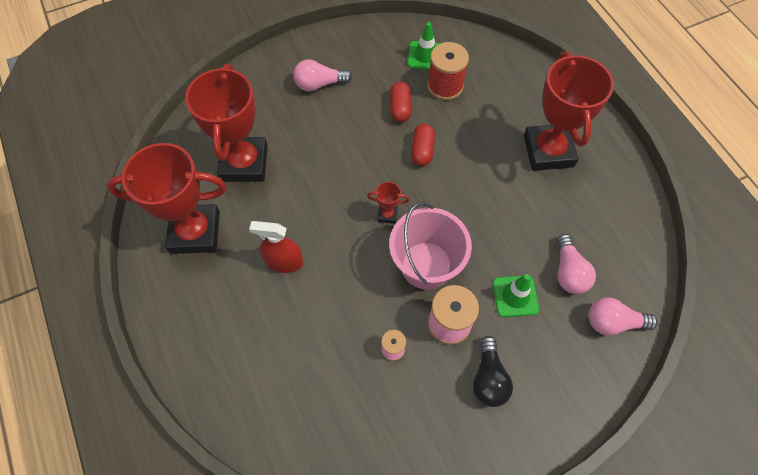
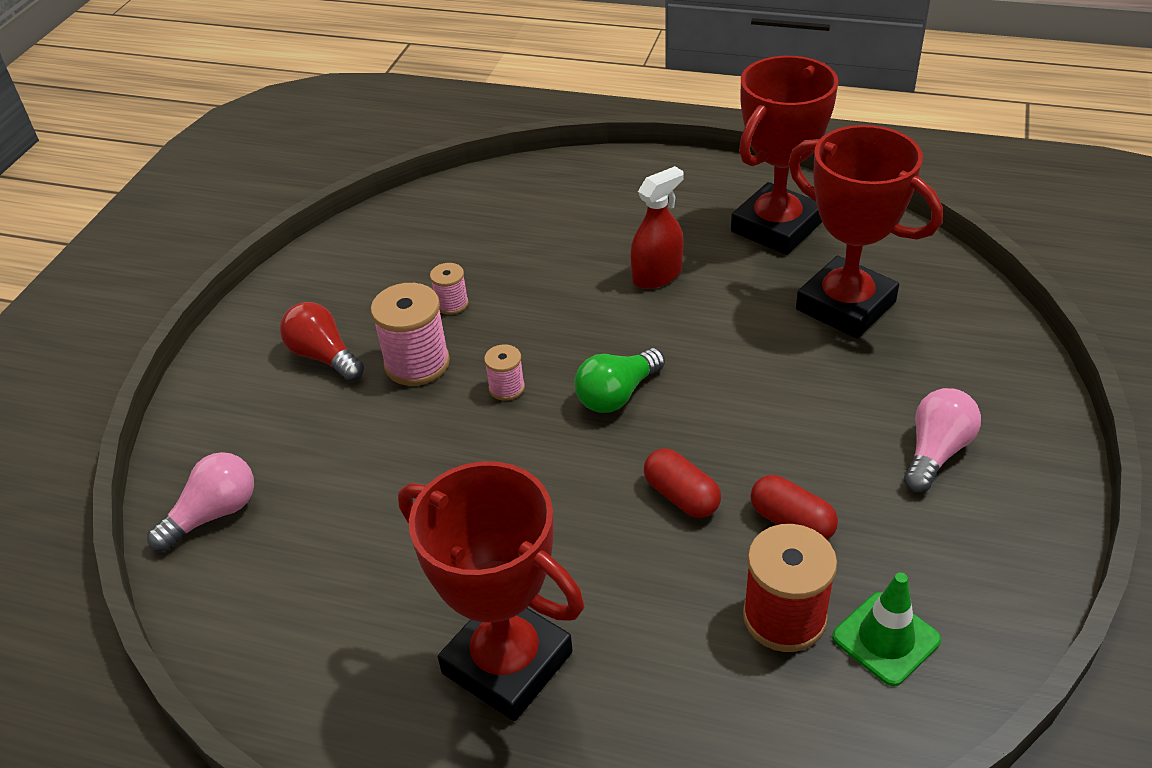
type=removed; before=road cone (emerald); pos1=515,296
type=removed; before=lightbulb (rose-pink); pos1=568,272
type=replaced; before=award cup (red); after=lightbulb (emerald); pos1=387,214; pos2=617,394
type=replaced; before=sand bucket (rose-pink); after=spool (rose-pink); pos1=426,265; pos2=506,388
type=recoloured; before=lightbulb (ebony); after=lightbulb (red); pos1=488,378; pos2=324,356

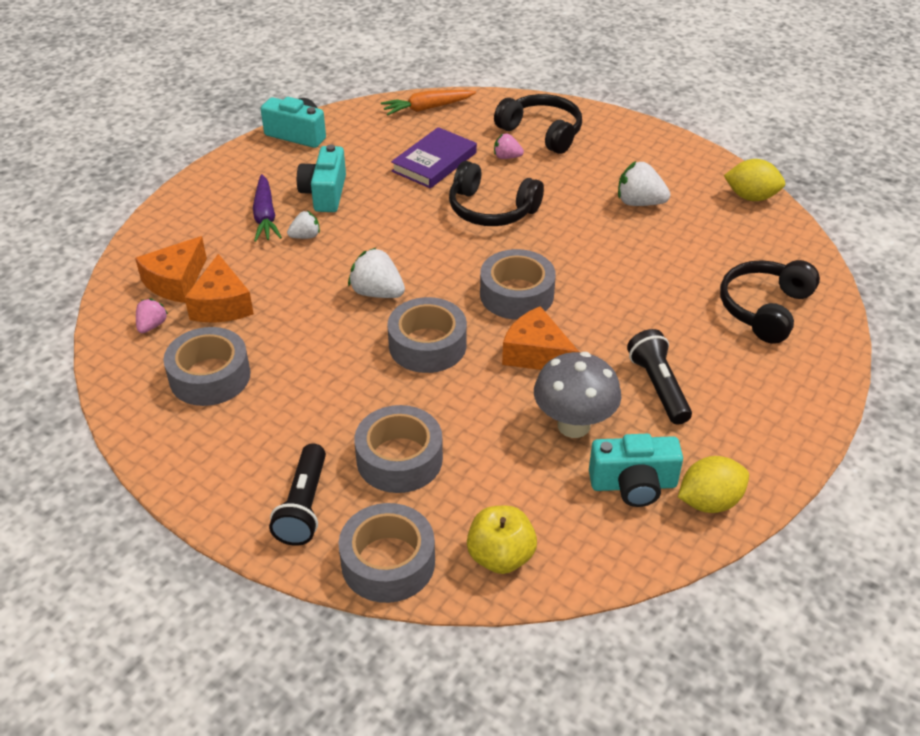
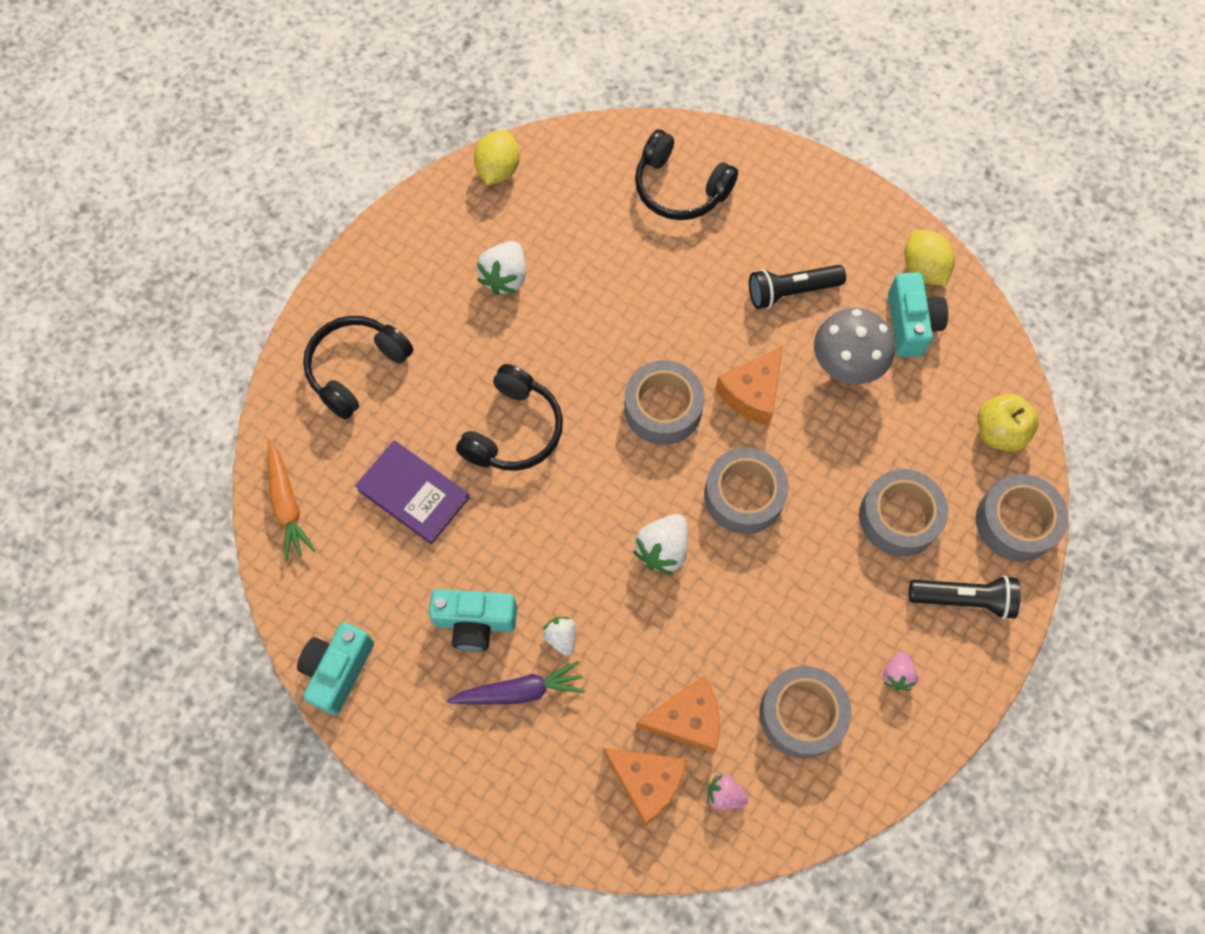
type=moved; before=strawberry (rose-pink); pos1=507,157; pos2=897,675

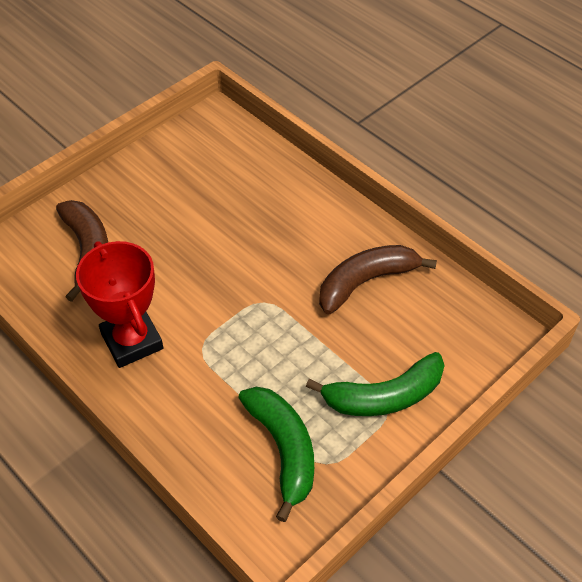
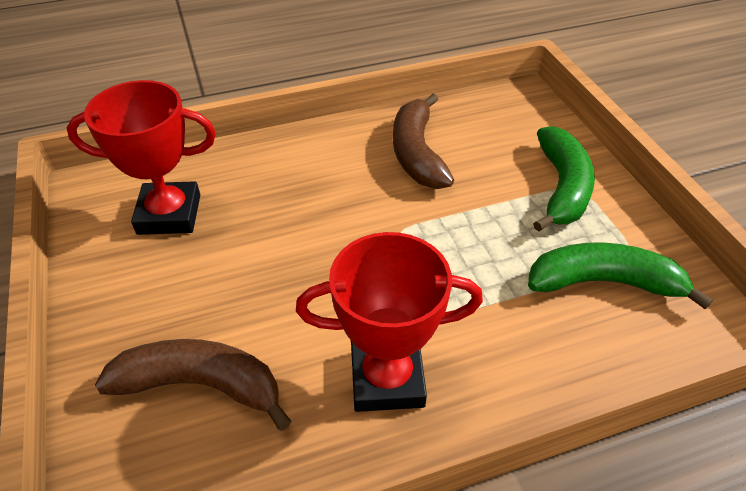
type=added; after=award cup (red); pos2=169,214

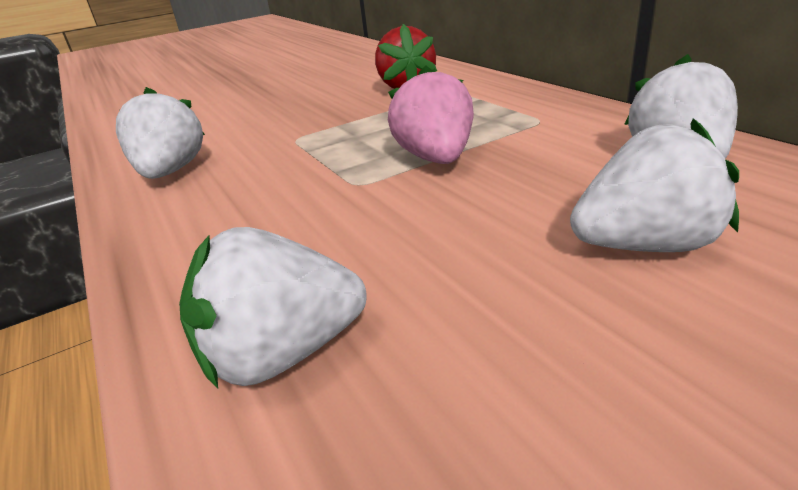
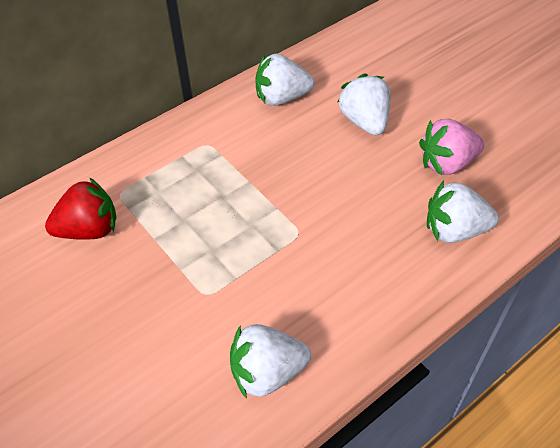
type=moved; before=strawberry (rose-pink); pos1=436,158; pos2=447,164
type=turned; before=strawberry (white); pos1=283,354; pos2=454,230; turn=120

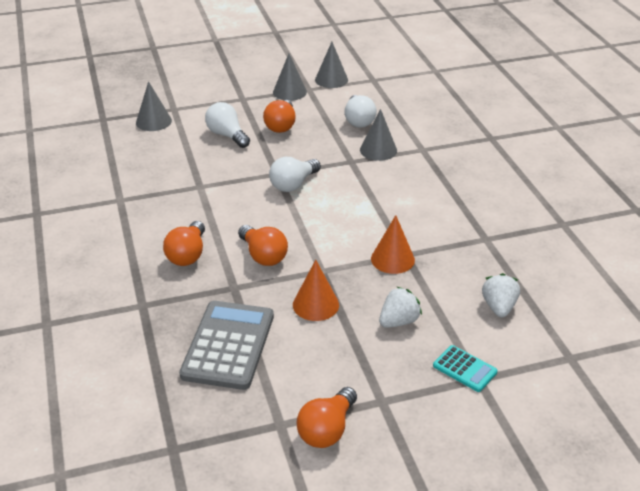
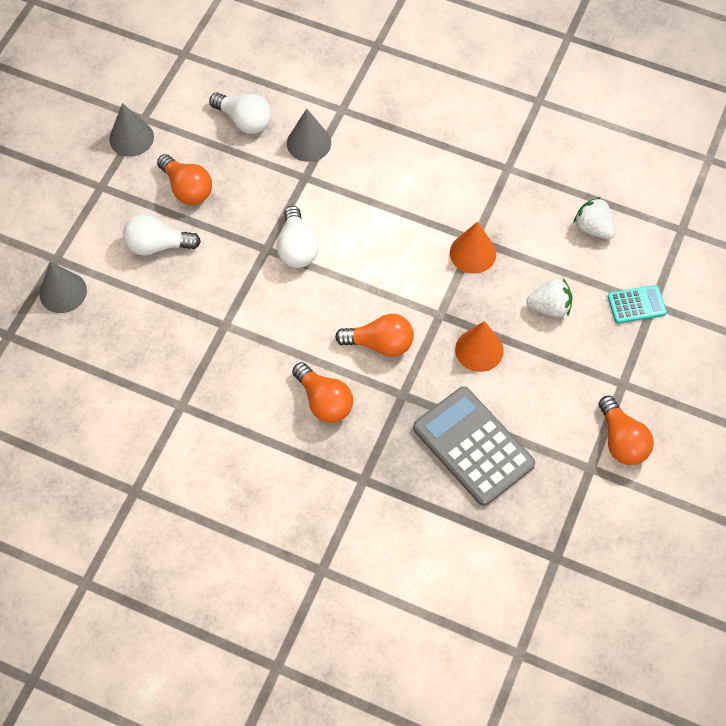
type=removed; before=cone (gray); pos1=331,79
type=turned; before=strawberry (white); pos1=398,321; pos2=549,307; turn=90

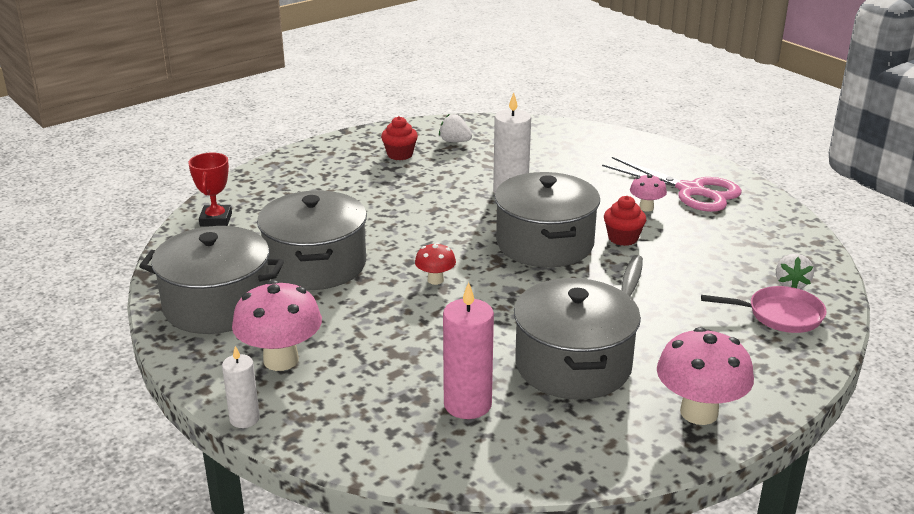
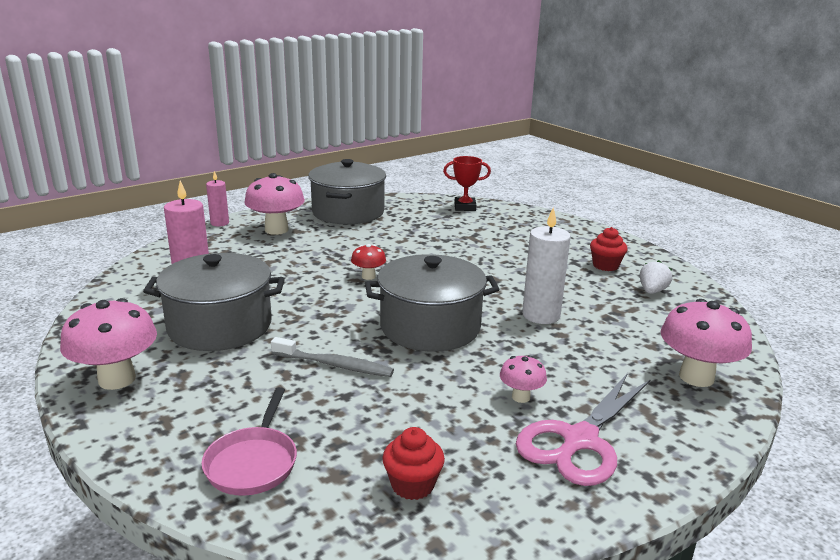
type=removed; before=pot (gray); pos1=315,265
type=removed; before=strawberry (white); pos1=791,284
type=added; after=fungus (rose-pink); pos2=696,377
type=moved; before=muffin (red); pos1=623,238; pos2=412,485
type=recoloured; before=pillar candle (white); after=pillar candle (rose-pink); pos1=244,419; pos2=219,223

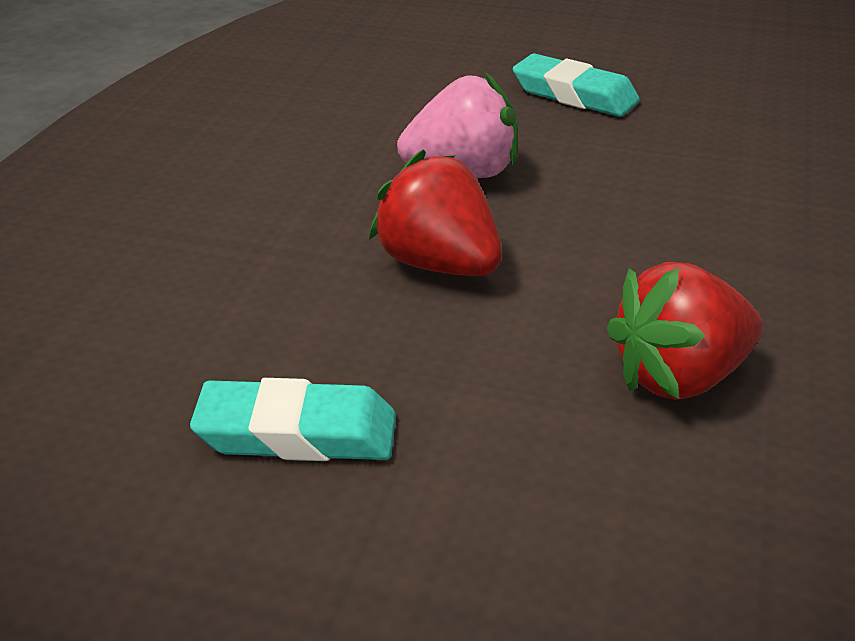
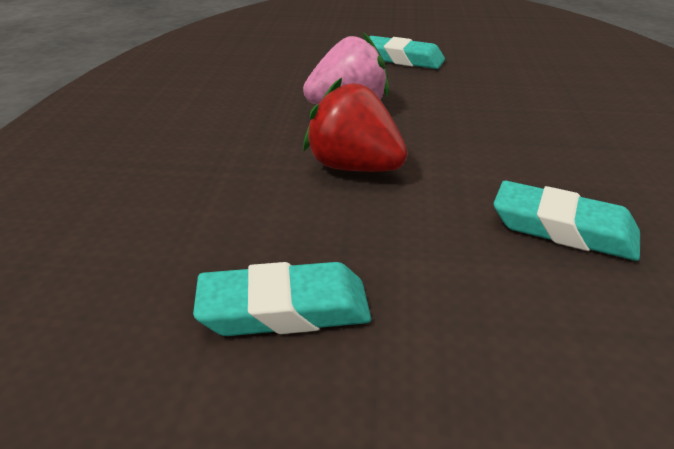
type=replaced; before=strawberry (red); after=eraser (turquoise); pos1=679,378; pos2=563,229

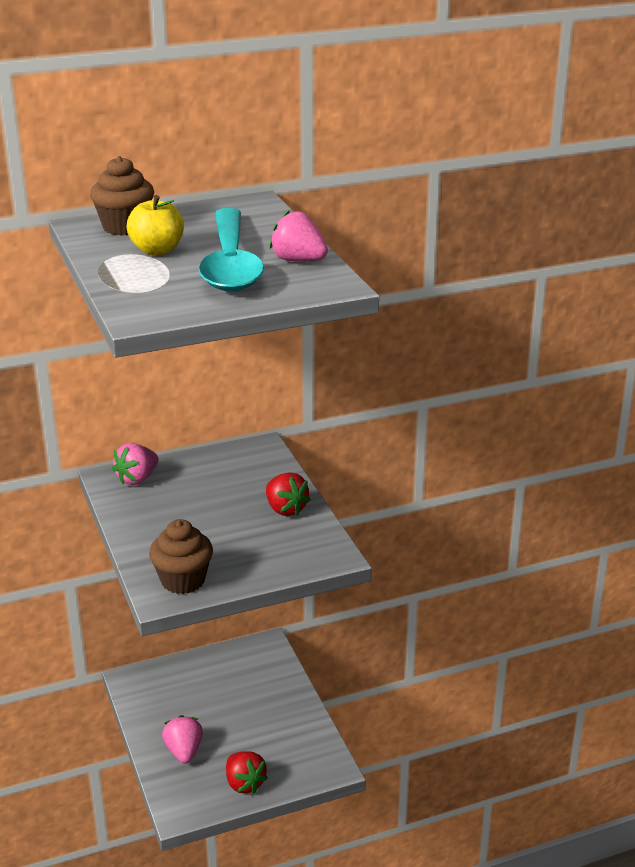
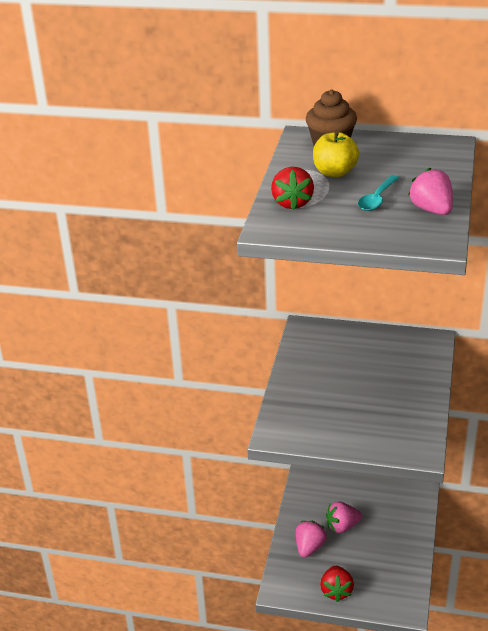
type=removed; before=muffin (dark brown); pos1=183,580
type=moved; before=strawberry (rose-pink); pos1=137,479; pos2=342,526
type=moved; before=strawberry (red); pos1=285,509; pos2=292,203
type=resized; before=tablespoon (turquoise); pos1=230,263; pos2=377,199; scale=0.44

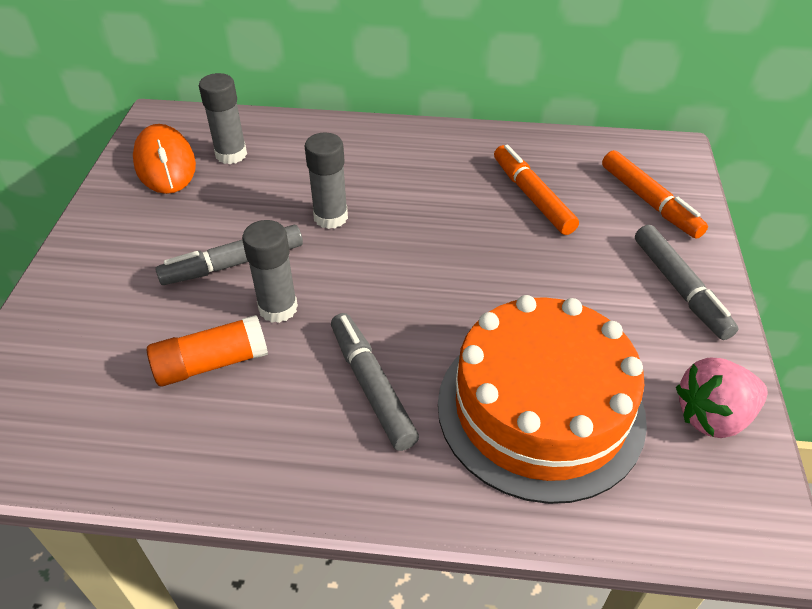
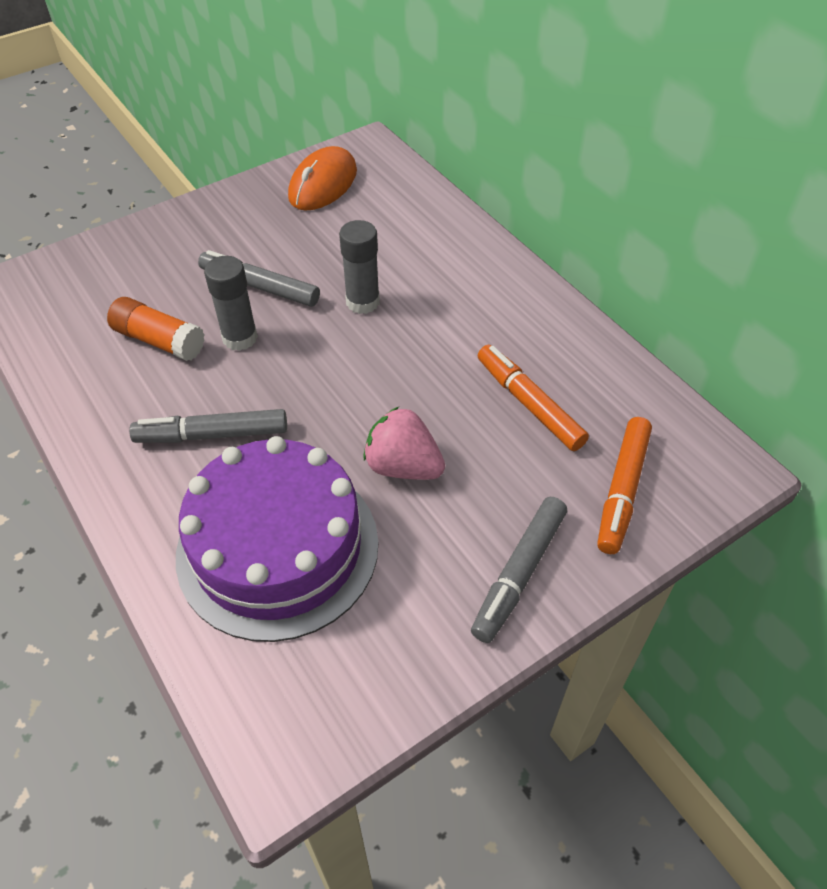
type=removed; before=stick of glue (gray); pos1=231,154
type=moved; before=strawberry (rose-pink); pos1=713,416; pos2=403,466
type=recoloured; before=cake (bright orange); after=cake (royal purple); pos1=540,409; pos2=277,548
type=turned; before=marker (gray); pos1=371,386; pos2=212,435; turn=-120
type=turned; before=marker (bright orange); pos1=532,197; pos2=529,404; turn=-60

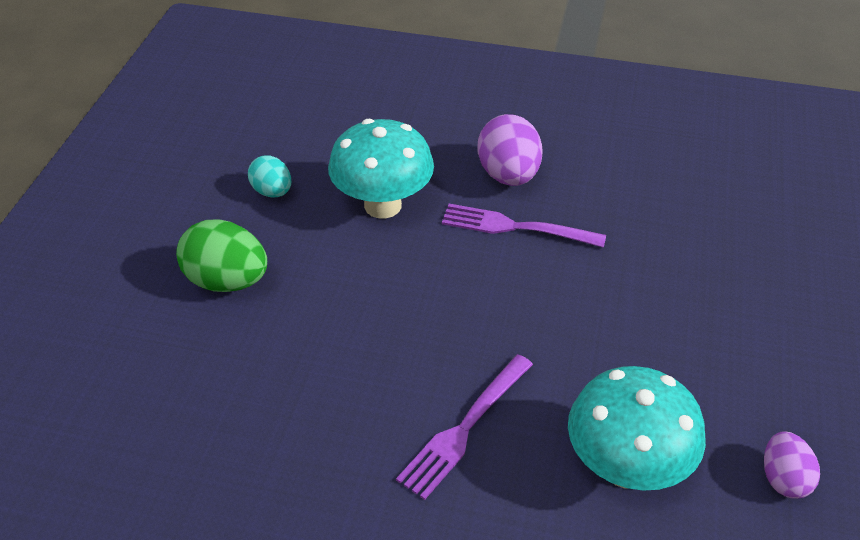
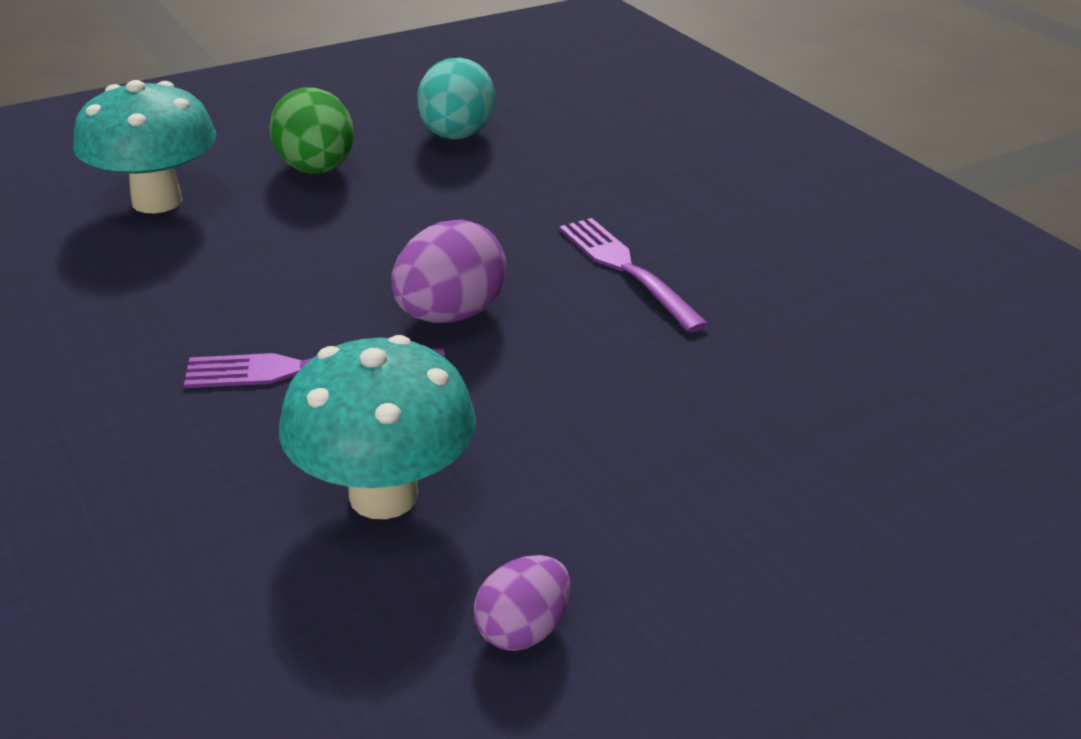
type=moved; before=fungus (turquoise); pos1=383,205; pos2=157,201
type=moved; before=egg shape (royal purple); pos1=508,175; pos2=449,315
type=resized; before=egg shape (turquoise); pos1=272,192; pos2=456,136; scale=1.64

